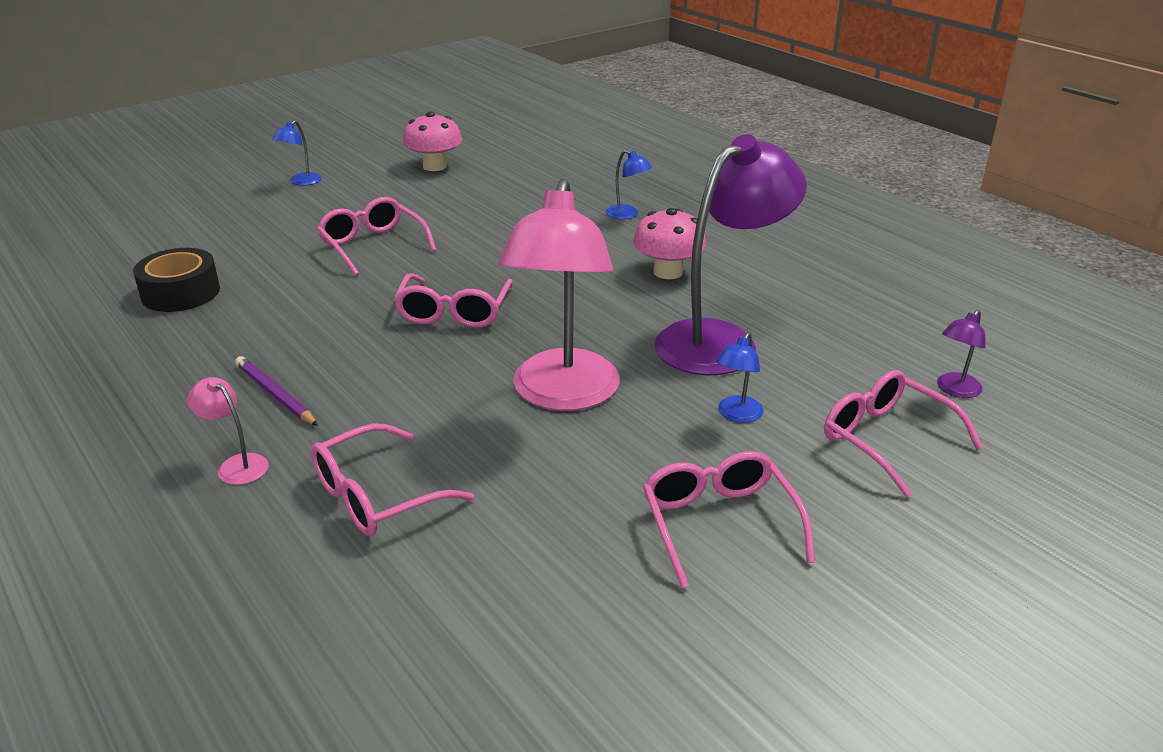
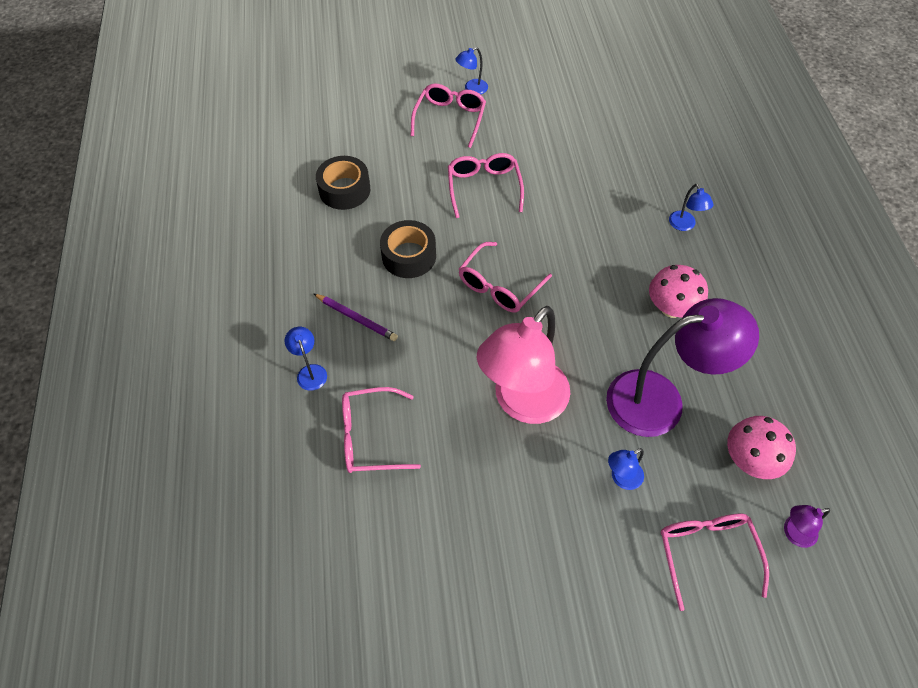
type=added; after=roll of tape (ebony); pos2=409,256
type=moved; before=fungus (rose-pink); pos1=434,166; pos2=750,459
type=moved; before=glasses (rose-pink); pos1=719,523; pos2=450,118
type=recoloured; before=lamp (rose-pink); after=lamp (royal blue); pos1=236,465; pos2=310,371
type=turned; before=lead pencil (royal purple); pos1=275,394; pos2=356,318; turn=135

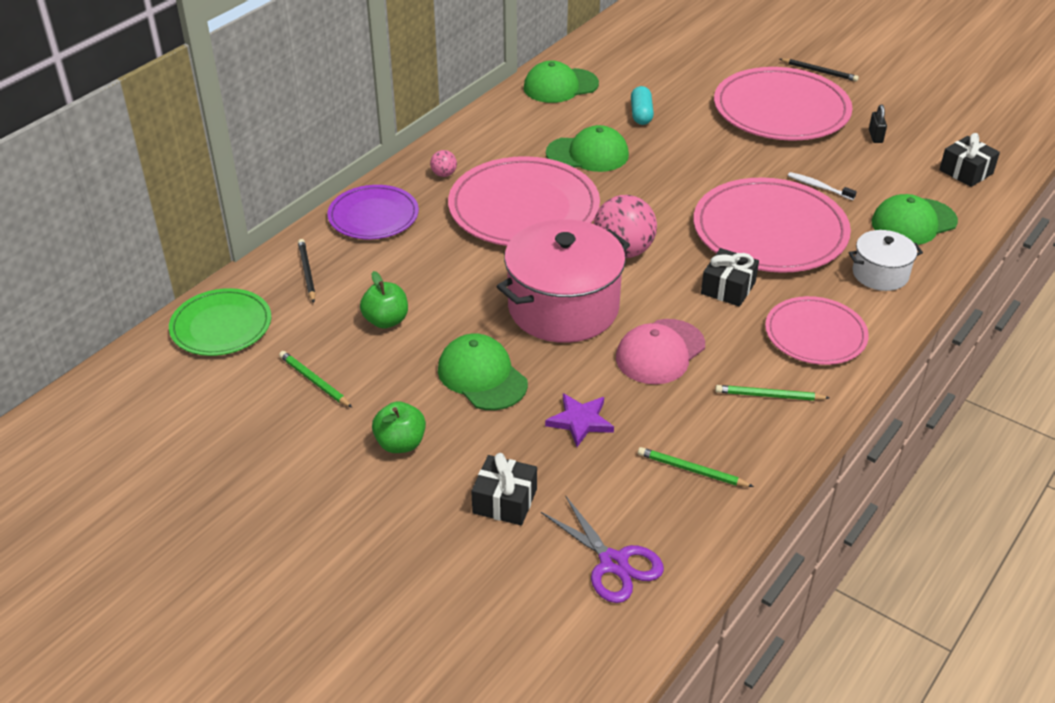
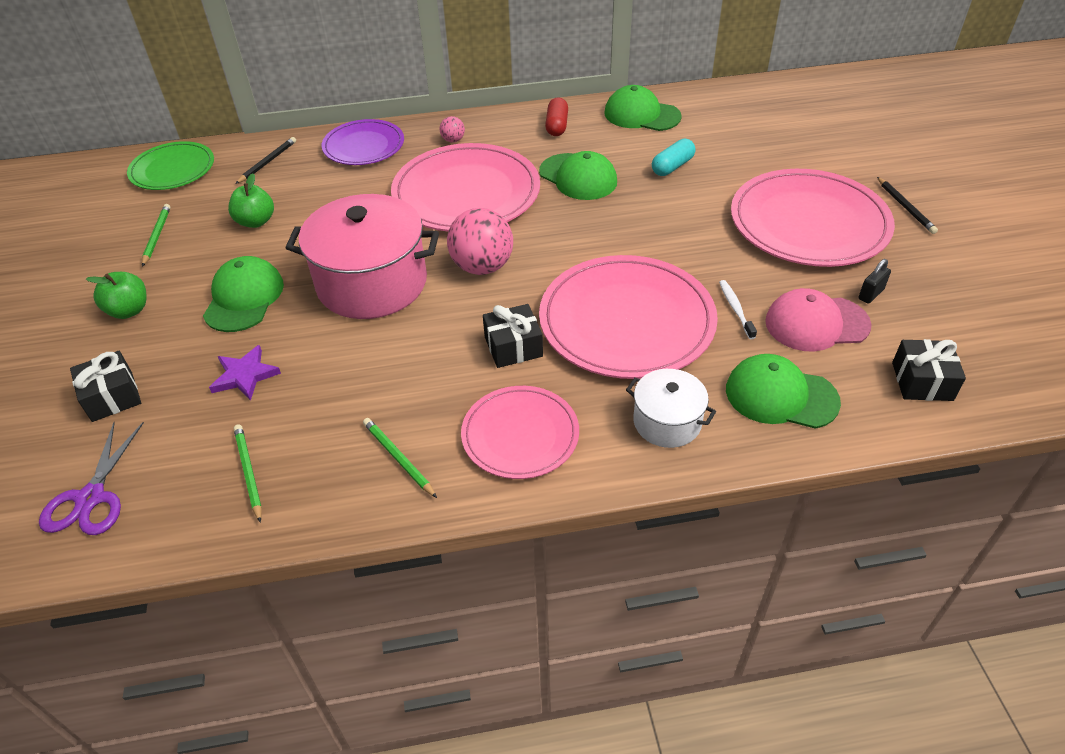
type=added; after=capsule (red); pos2=557,126
type=moved; before=baseball cap (rose-pink); pos1=660,352; pos2=816,323

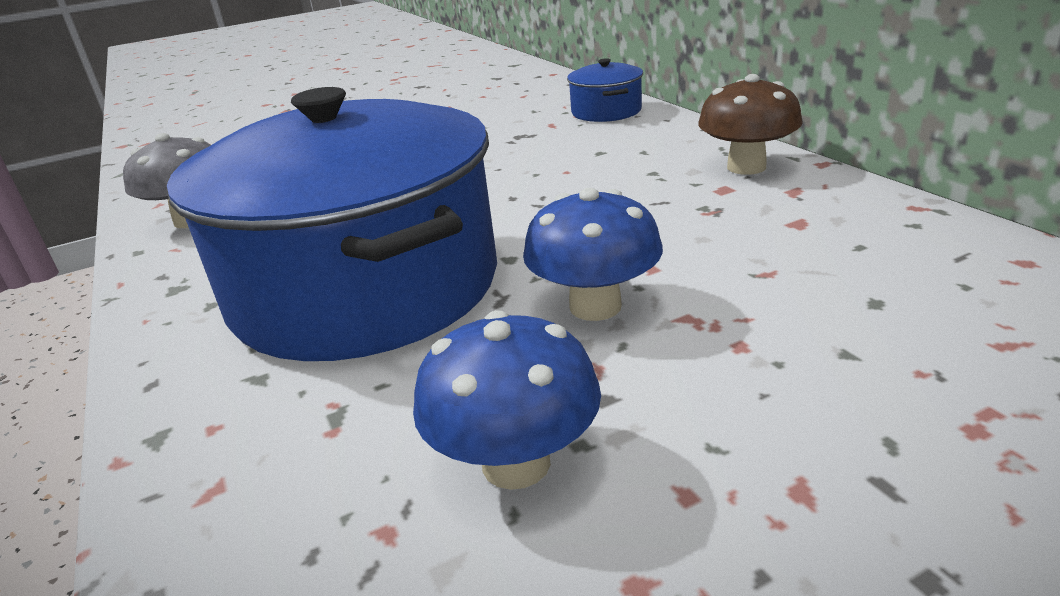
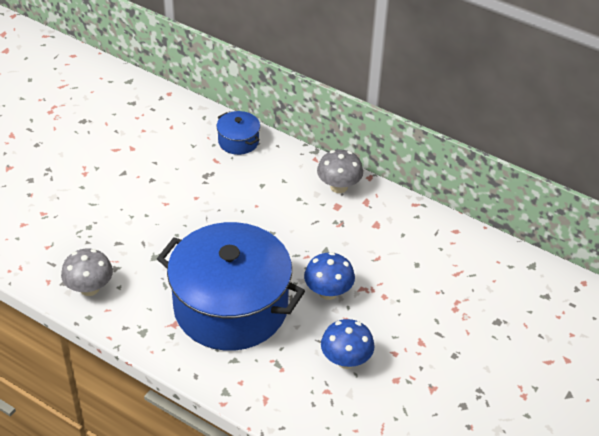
type=recoloured; before=fungus (dark brown); after=fungus (gray); pos1=746,167; pos2=339,187

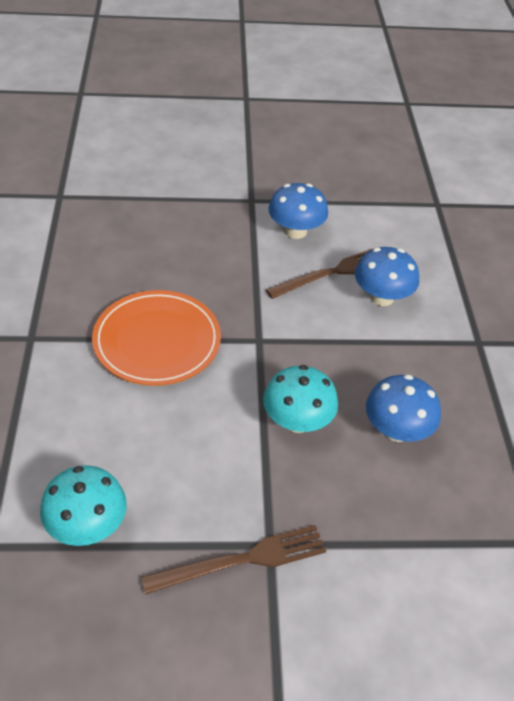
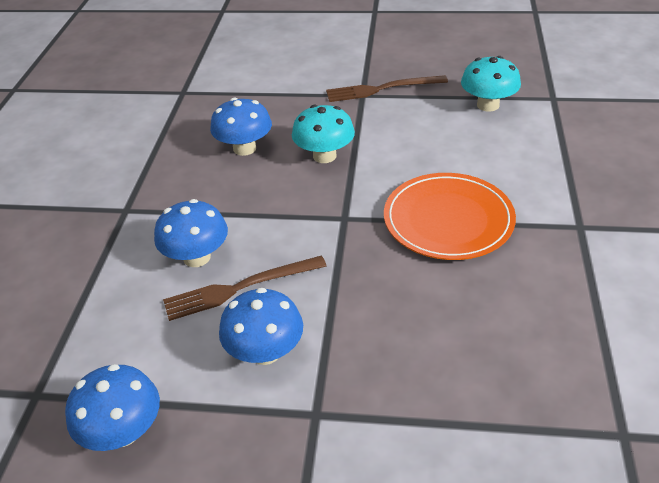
type=added; after=fungus (royal blue); pos2=123,432

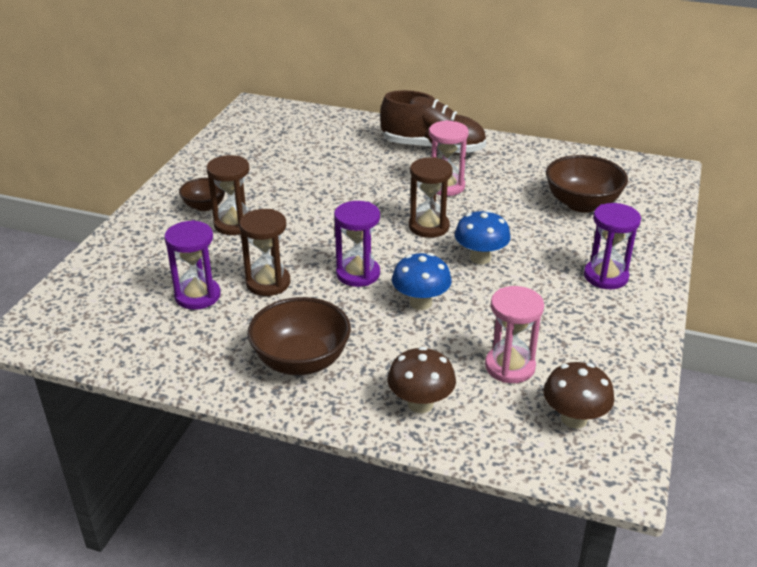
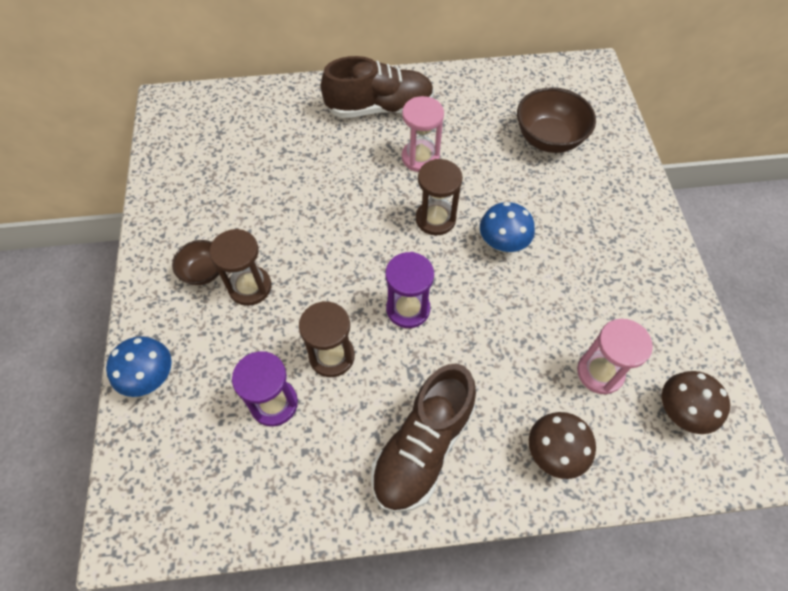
type=removed; before=sand timer (royal purple); pos1=605,276
type=moved; before=fungus (royal blue); pos1=420,303; pos2=150,377
type=replaced; before=bowl (dark brown); after=lace-up shoe (dark brown); pos1=301,361; pos2=423,447

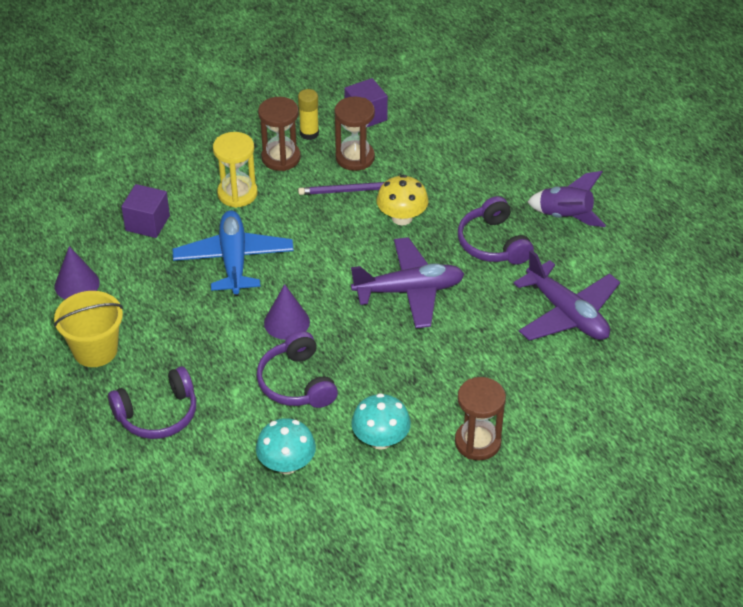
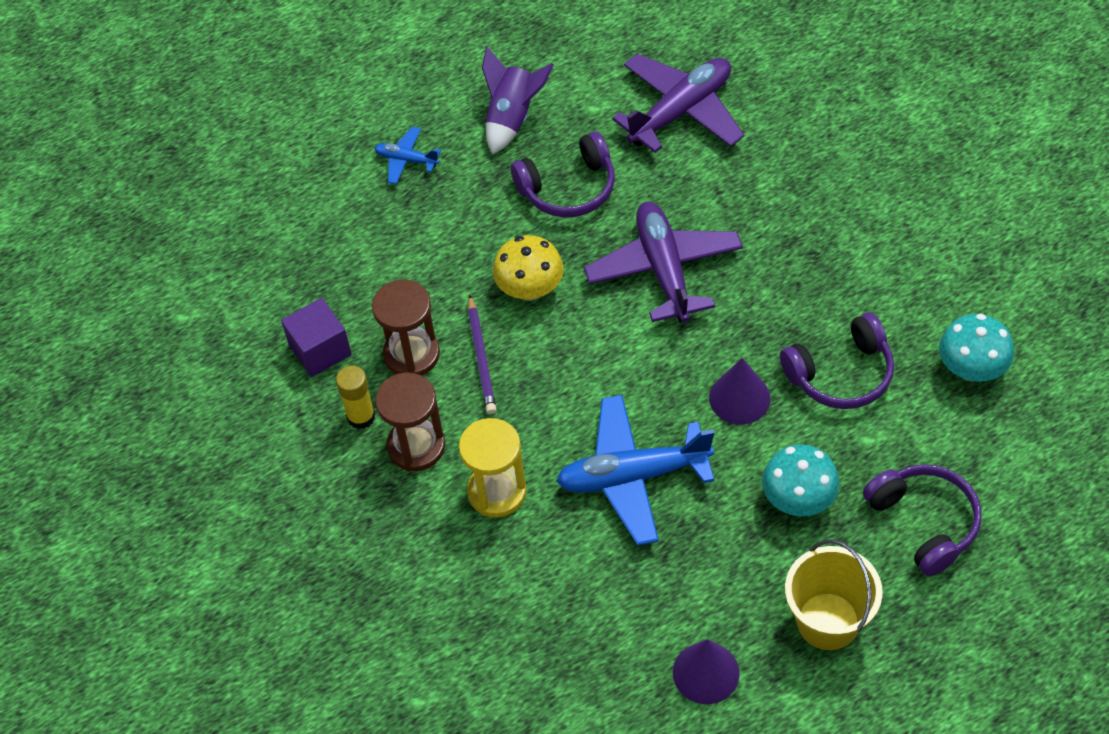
type=removed; before=block (royal purple); pos1=147,223
type=removed; before=sand timer (dark brown); pos1=477,442
type=added; after=aeroplane (royal blue); pos2=406,160
type=moved; before=fungus (turquoise); pos1=380,440; pos2=798,499

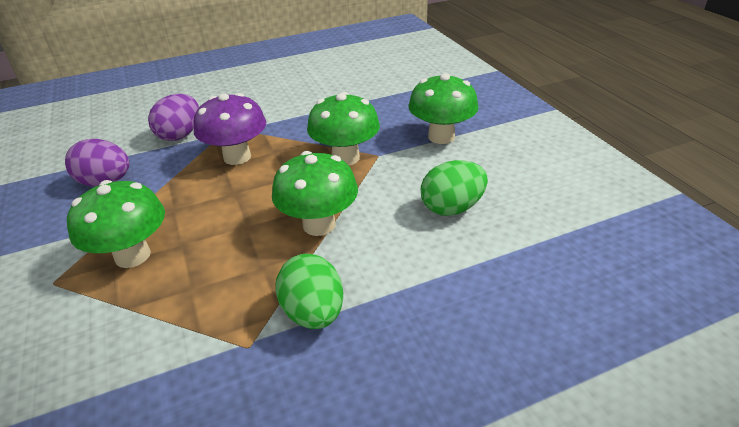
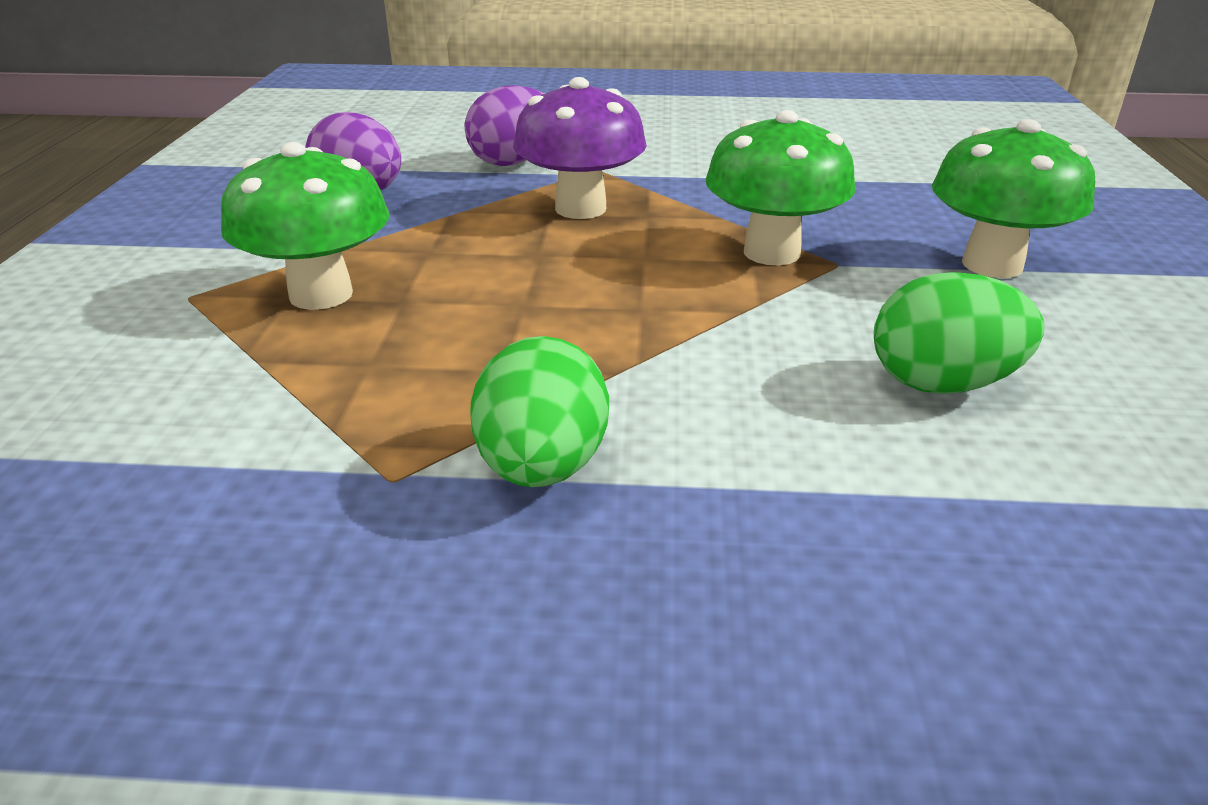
type=removed; before=fungus (emerald); pos1=319,225

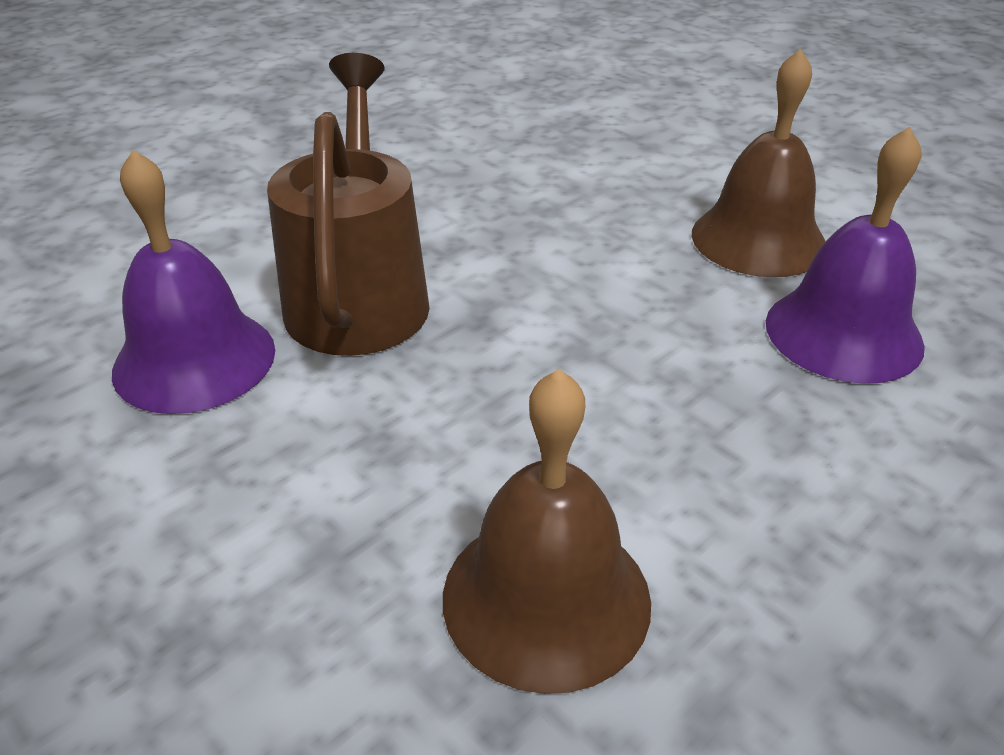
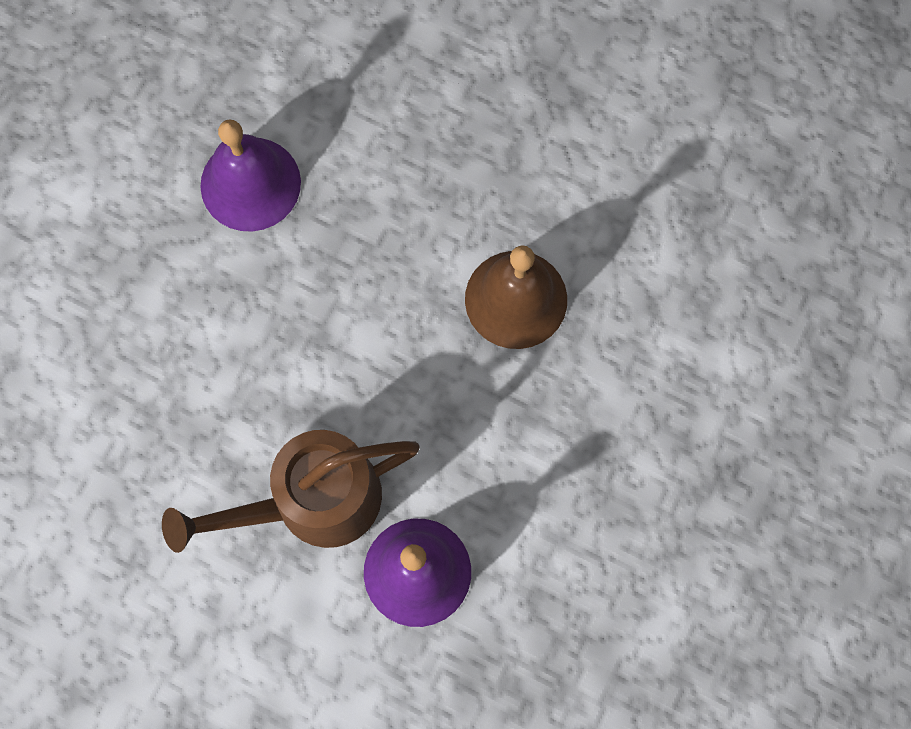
type=removed; before=hand bell (dark brown); pos1=758,239

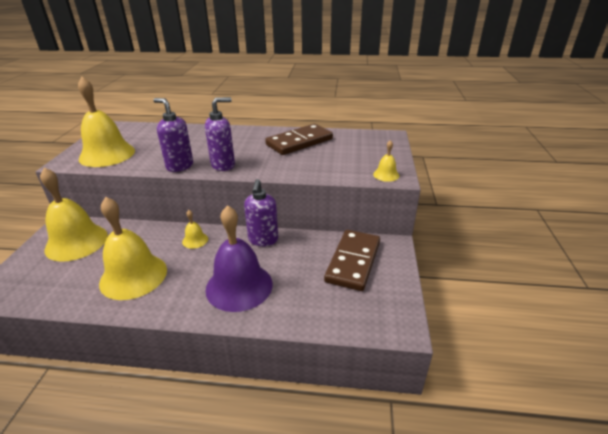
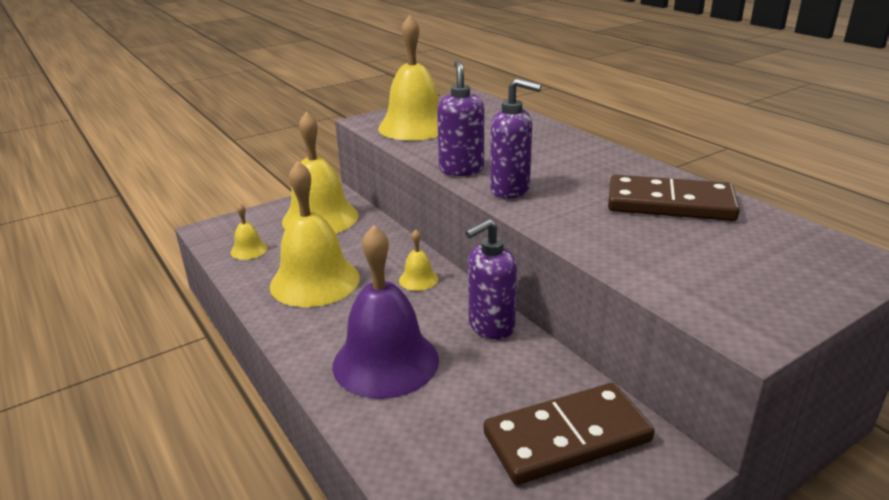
type=moved; before=hand bell (bright yellow); pos1=386,175; pos2=249,250

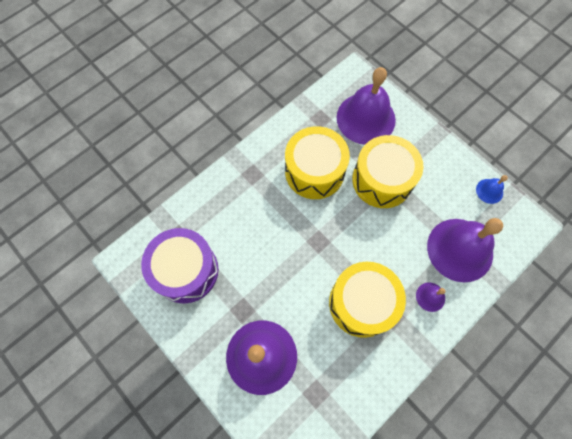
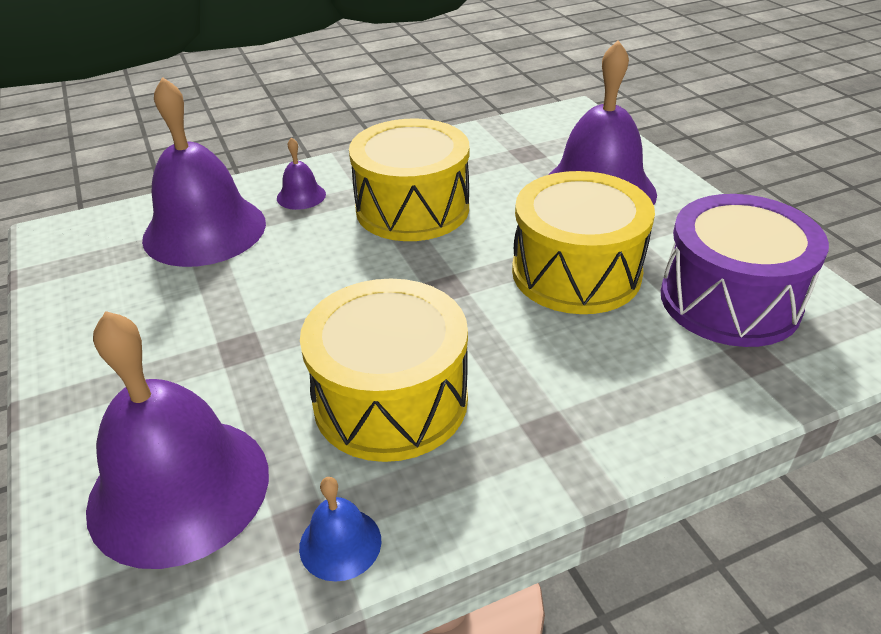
type=moved; before=drum (bright yellow); pos1=382,180; pos2=576,272
type=moved; before=hand bell (royal blue); pos1=489,191; pos2=340,543

